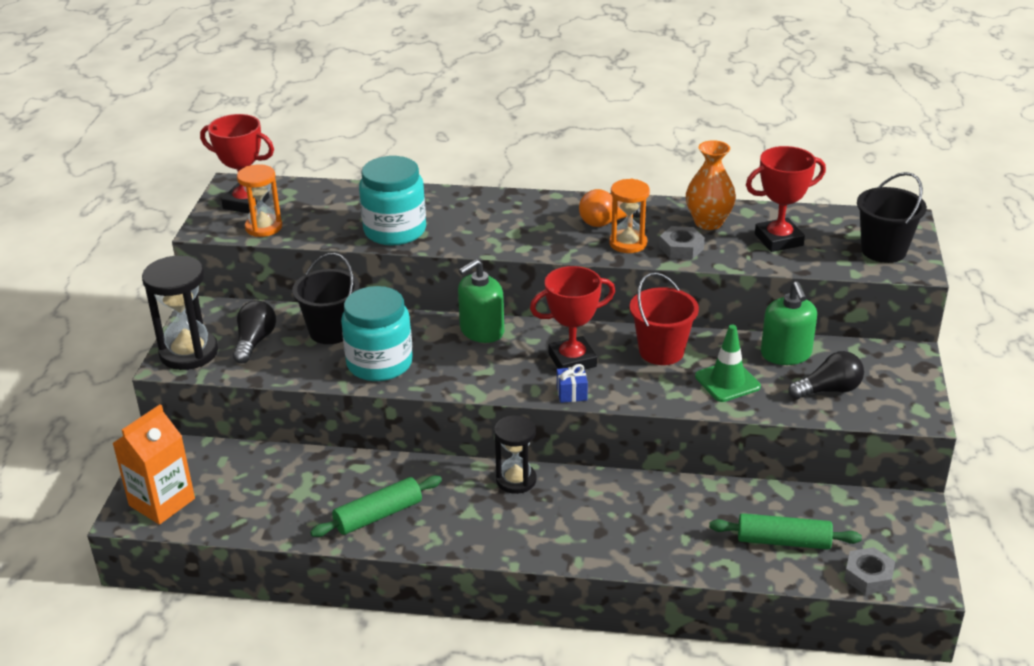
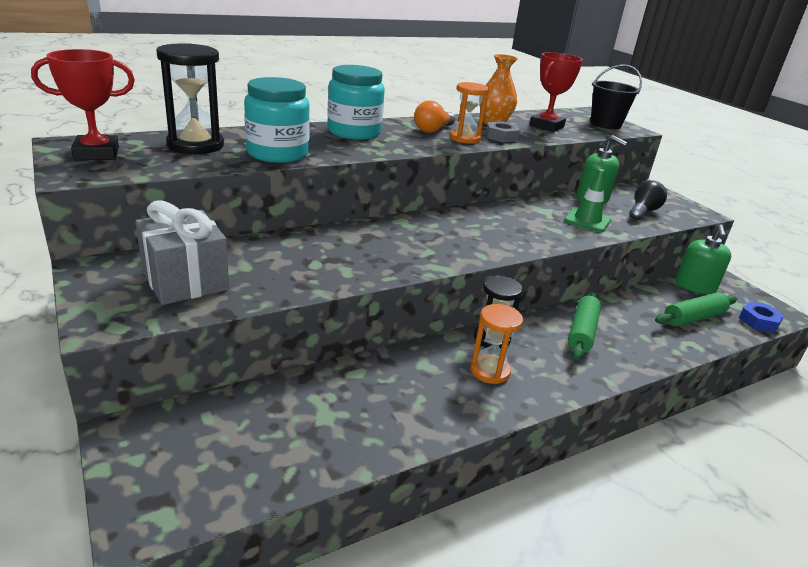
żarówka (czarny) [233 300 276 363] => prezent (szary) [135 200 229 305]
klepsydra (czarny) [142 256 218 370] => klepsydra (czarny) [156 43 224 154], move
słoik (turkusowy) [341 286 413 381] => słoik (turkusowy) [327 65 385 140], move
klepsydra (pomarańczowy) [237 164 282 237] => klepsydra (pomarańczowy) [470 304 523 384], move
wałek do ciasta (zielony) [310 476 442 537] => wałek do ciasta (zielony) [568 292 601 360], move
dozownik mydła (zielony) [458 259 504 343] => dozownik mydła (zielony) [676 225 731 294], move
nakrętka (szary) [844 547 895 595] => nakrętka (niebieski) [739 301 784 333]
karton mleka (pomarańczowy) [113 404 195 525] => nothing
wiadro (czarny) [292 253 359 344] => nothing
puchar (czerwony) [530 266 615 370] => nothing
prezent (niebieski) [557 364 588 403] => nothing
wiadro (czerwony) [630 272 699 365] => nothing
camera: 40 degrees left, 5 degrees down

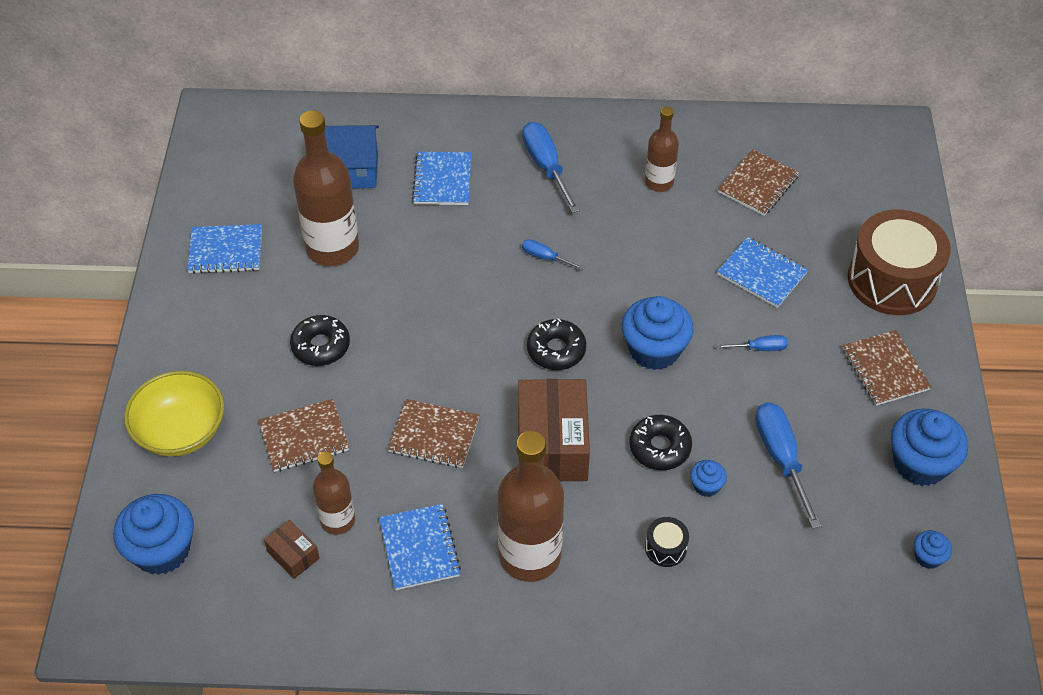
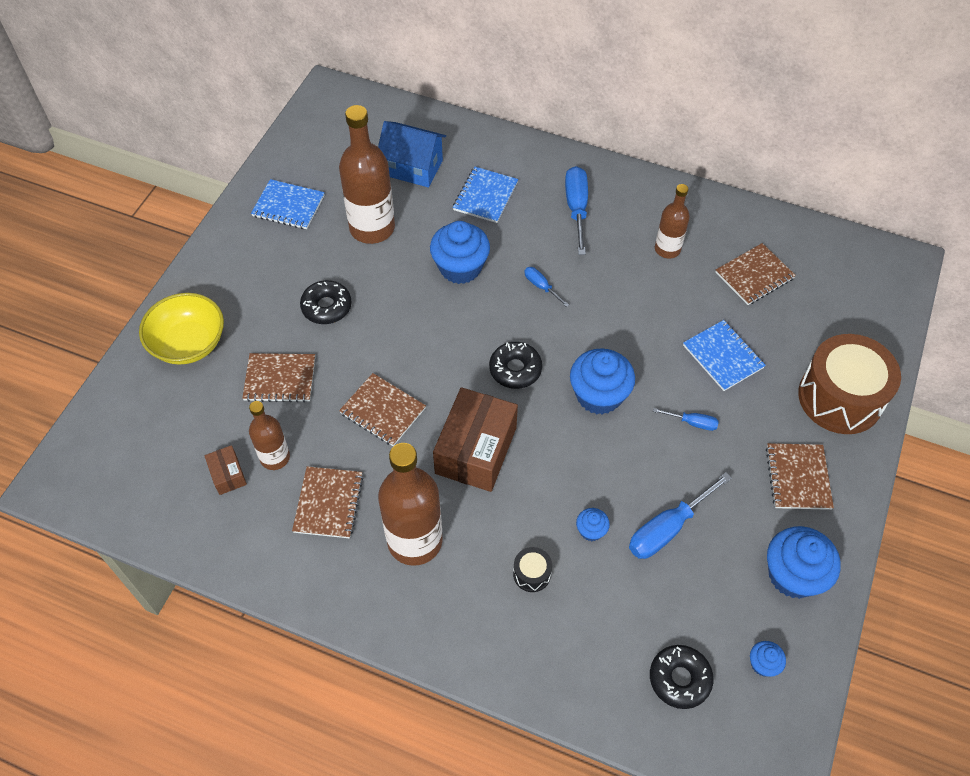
zeszyt (niebieski) [379 504 461 590] => zeszyt (brązowy) [292 466 364 538]
muffinka (niebieski) [113 494 194 575] => muffinka (niebieski) [430 221 490 284], move
śrubokręt (niebieski) [755 402 821 529] => śrubokręt (niebieski) [629 472 732 559], 135 degrees counterclockwise
donut (czarny) [629 415 692 470] => donut (czarny) [650 645 714 709], move
camera: 20 degrees right, 5 degrees up

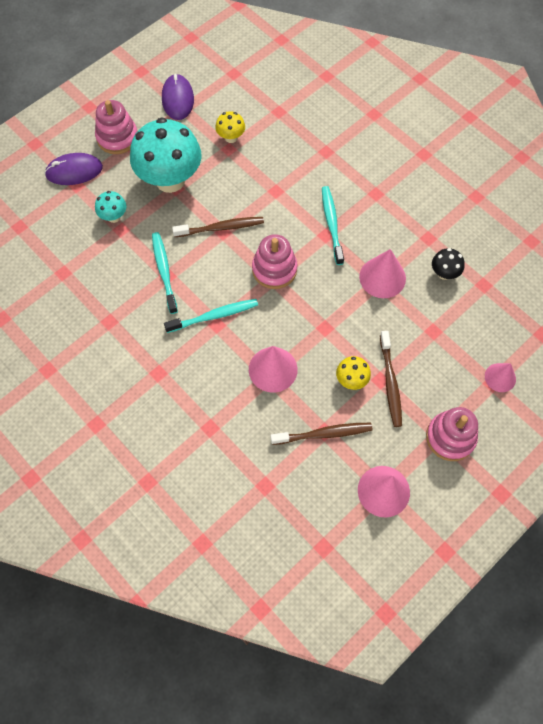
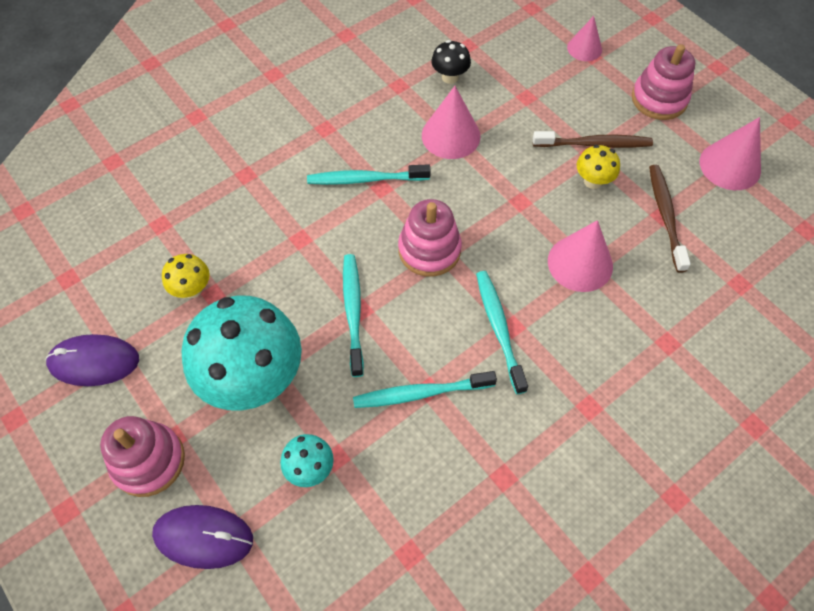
myszka (fioletowy) [44 153 103 185] => myszka (fioletowy) [152 505 253 569], 75 degrees counterclockwise
szczoteczka do zębów (brązowy) [172 217 264 237] => szczoteczka do zębów (turkusowy) [343 254 364 377]
camera: 85 degrees left, 5 degrees down

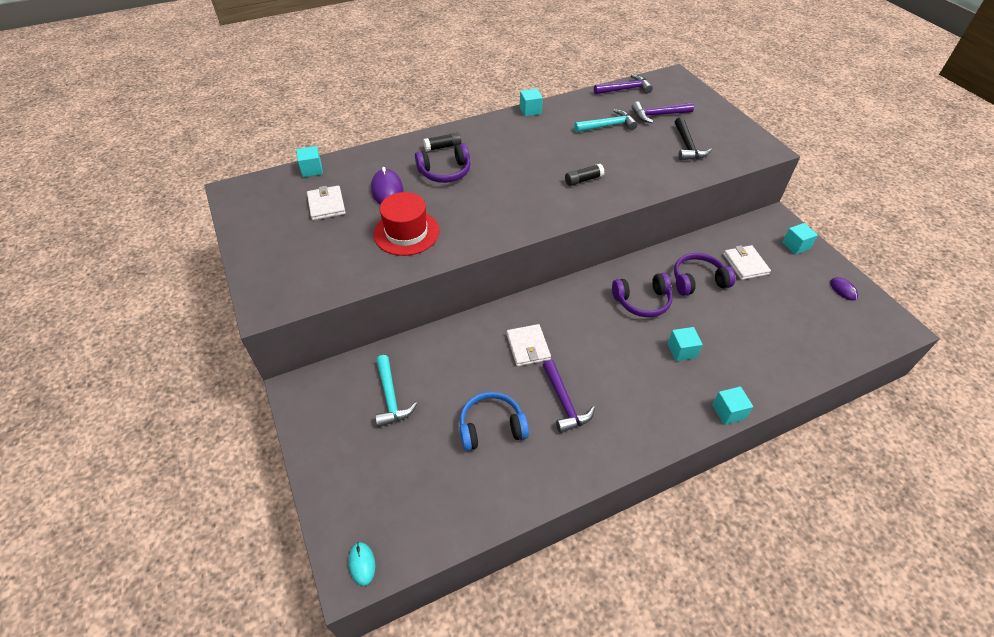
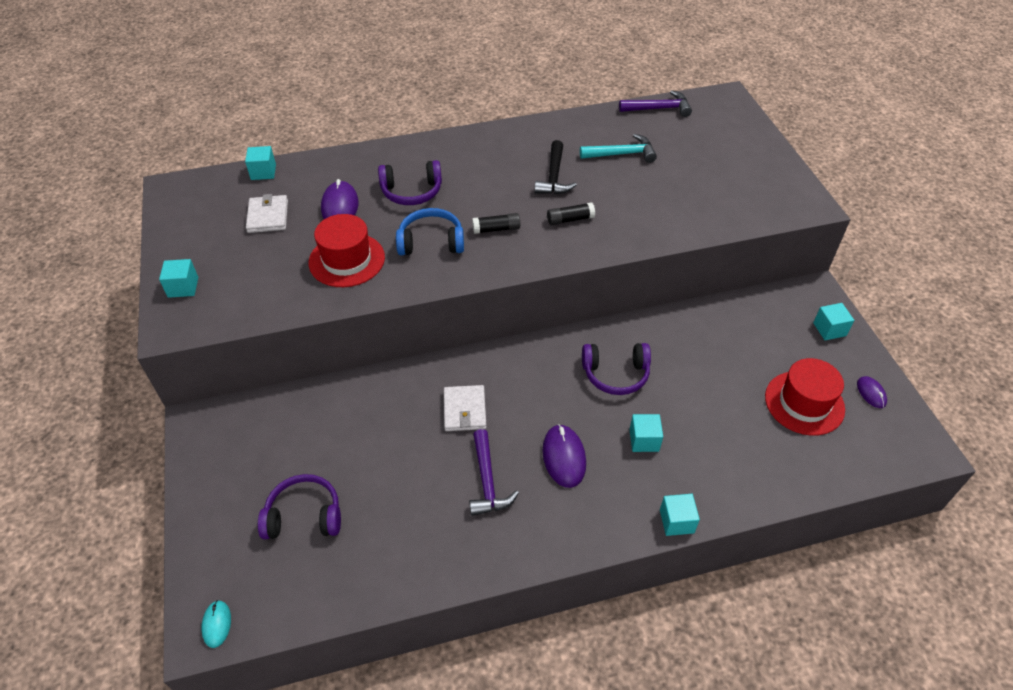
sześcian (turkusowy) [520 89 543 116] => sześcian (turkusowy) [159 259 198 298], move
słuchawki (fioletowy) [674 253 736 296] => słuchawki (fioletowy) [258 474 341 539], move
słuchawki (niebieski) [460 392 529 451] => słuchawki (niebieski) [396 208 464 255], move
klej w sztyfcie (czarny) [423 132 461 152] => klej w sztyfcie (czarny) [472 213 520 234], move
młotek (czarny) [675 117 712 160] => młotek (czarny) [534 140 577 194], move
nothing => myszka (fioletowy) [543 424 586 488]
nothing => kapelusz (czerwony) [765 358 845 436]
młotek (turkusowy) [375 355 418 427] => nothing
młotek (fioletowy) [631 102 694 123] => nothing
portfel (biały) [723 245 771 280] => nothing
camera: 10 degrees right, 0 degrees up

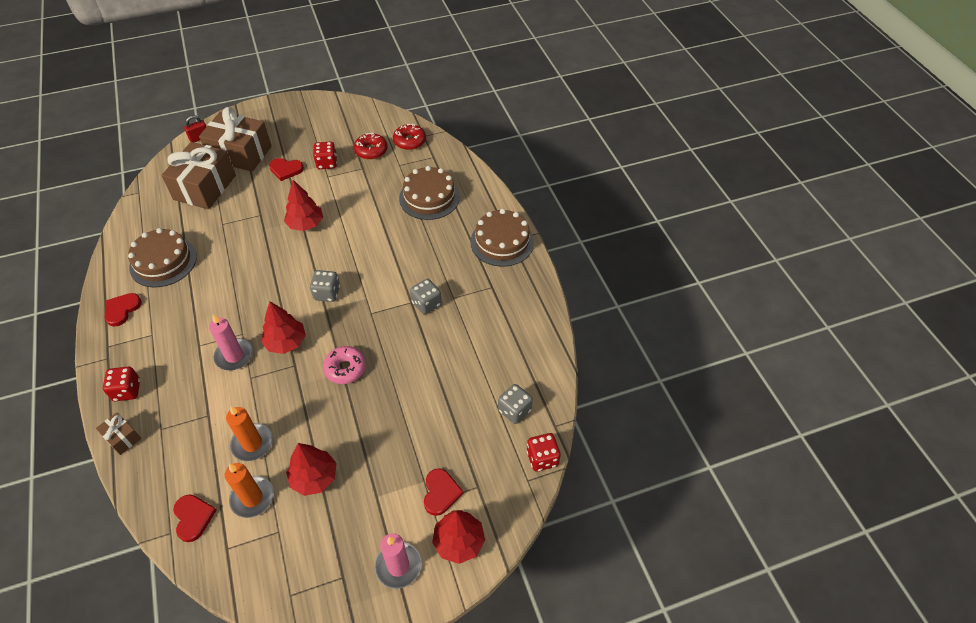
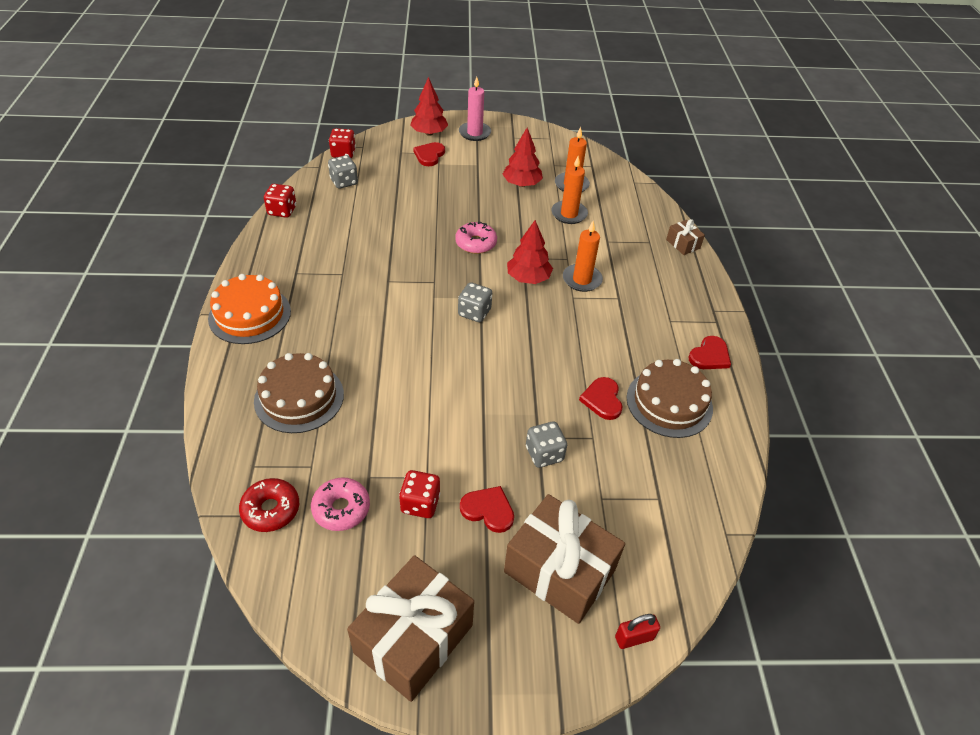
tort (brązowy) [471 209 534 267] => tort (pomarańczowy) [208 274 291 344]
kostka do gry (czerwony) [103 367 140 401] => kostka do gry (czerwony) [264 184 296 218], move
donut (czerwony) [354 133 387 160] => donut (różowy) [311 478 370 531]
prezent (brązowy) [161 142 236 209] => prezent (brązowy) [347 555 474 702], move
kostka do gry (szary) [410 279 442 314] => kostka do gry (szary) [526 422 567 468], move
świeca (różowy) [209 315 253 370] => świeca (pomarańczowy) [563 221 603 292]
serce (czerwony) [173 495 217 542] => serce (czerwony) [579 377 622 420], move
drzewko (czerwony) [284 180 323 231] => nothing
camera: 165 degrees left, 5 degrees down

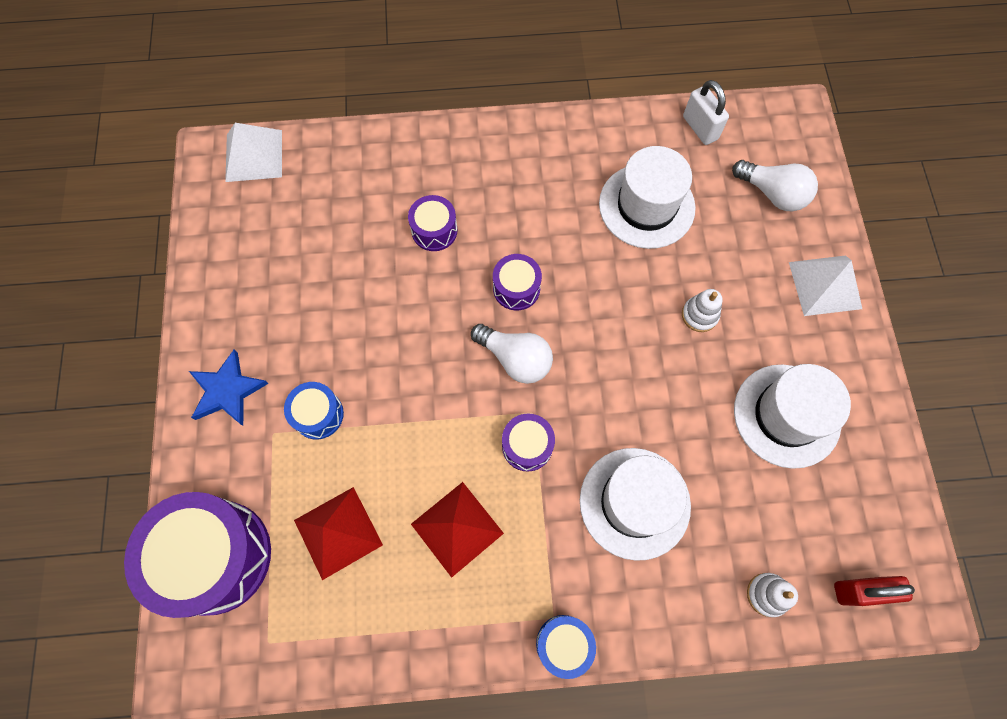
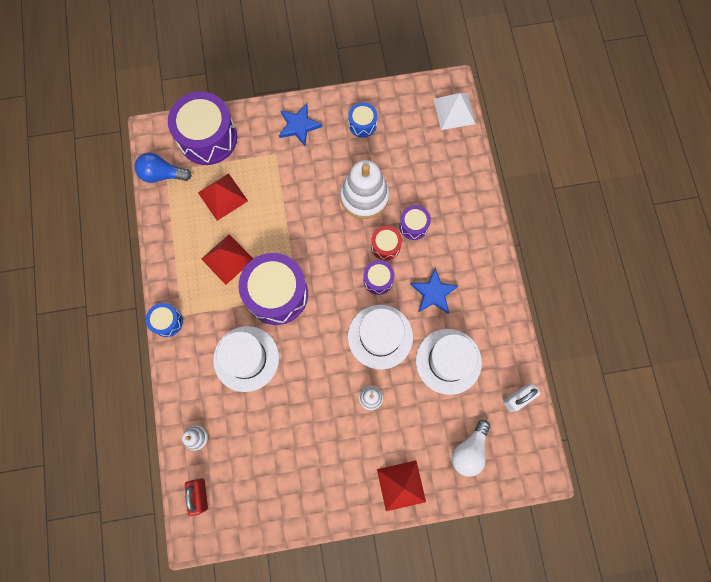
nothing => żarówka (niebieski) [134 153 192 183]
bęben (fioletowy) [502 414 555 472] => bęben (fioletowy) [239 253 308 325], x2.06
nothing => zabawka nakładanka (biały) [340 160 389 219]
bęben (niebieski) [284 382 344 439] => bęben (niebieski) [348 102 377 138], move
kapelusz (biały) [734 364 851 469] => kapelusz (biały) [348 305 413 369], move
nothing => bęben (czerwony) [371 226 402 261]
piramida (biały) [789 256 862 316] => piramida (czerwony) [377 461 426 511]
nothing => gwiazda (niebieski) [410 268 459 314]
żarówka (biały) [471 324 553 384] => nothing
camera: 85 degrees right, 5 degrees up

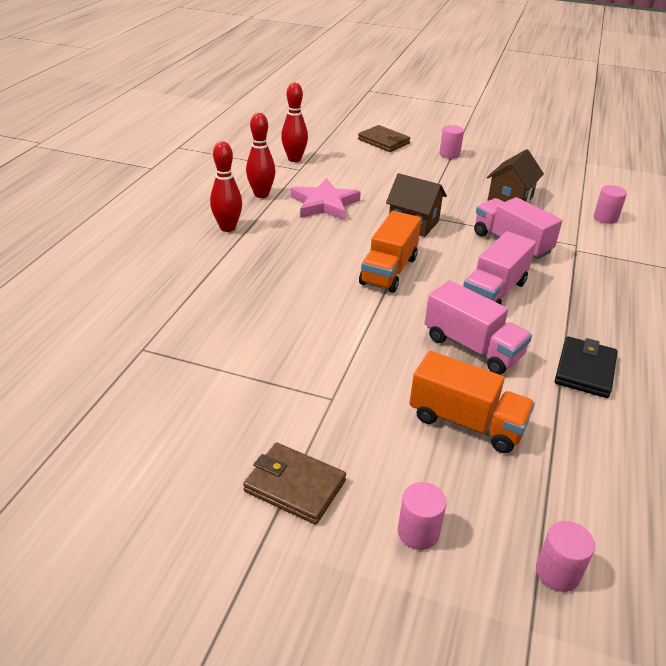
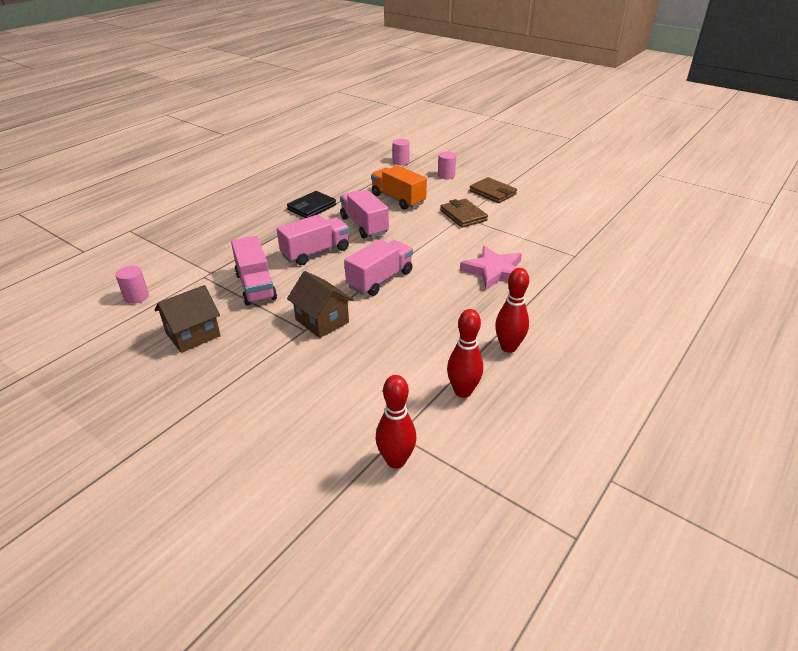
ciężarówka (pomarańczowy) [359 211 421 293] => ciężarówka (różowy) [344 239 413 296]
portfel (brązowy) [358 125 410 152] => portfel (brązowy) [440 199 488 228], move
gwiazda (różowy) [290 178 361 220] => gwiazda (różowy) [460 246 522 290], move
walec (różowy) [440 125 464 159] => nothing
camera: 160 degrees left, 0 degrees up

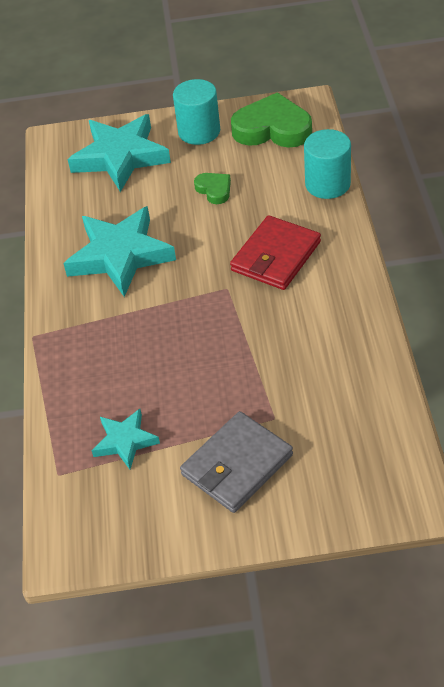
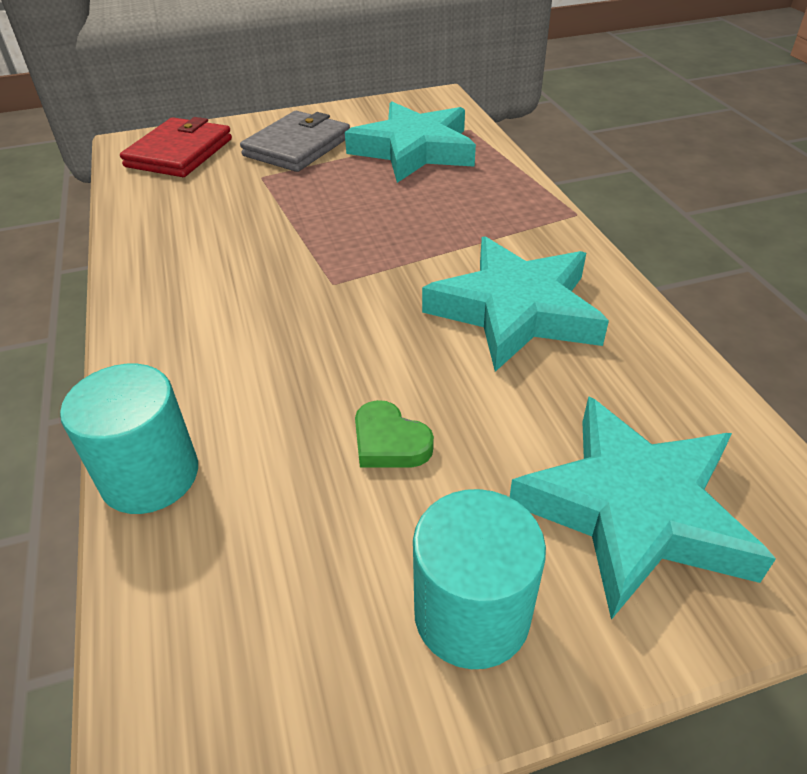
portfel (czerwony) [230 215 321 290] => portfel (czerwony) [120 117 232 177], move
gwiazda (turkusowy) [92 409 160 469] => gwiazda (turkusowy) [345 102 476 183], x1.89
serce (zielony) [231 92 312 148] => nothing
camera: 165 degrees right, 5 degrees down

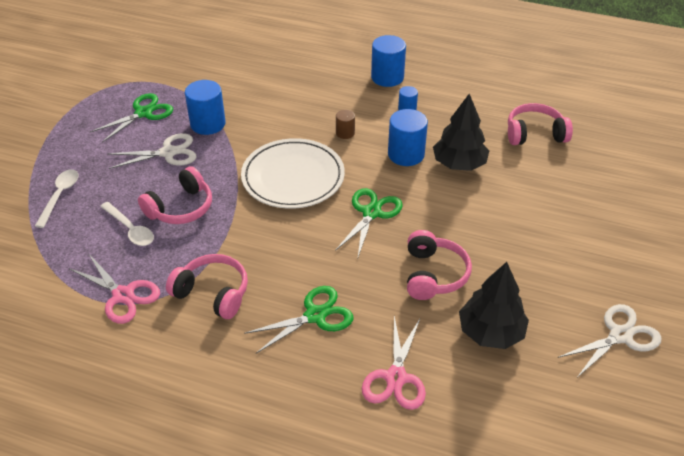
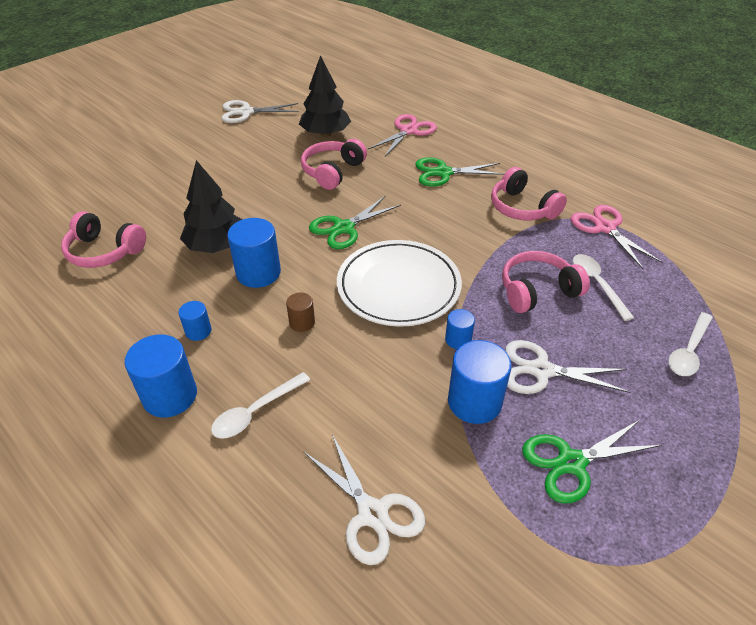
nothing => łyżka (biały) [211 372 310 439]
nothing => nożyczki (biały) [304 434 425 565]
nothing => walec (niebieski) [445 309 475 349]
camera: 155 degrees left, 0 degrees up

